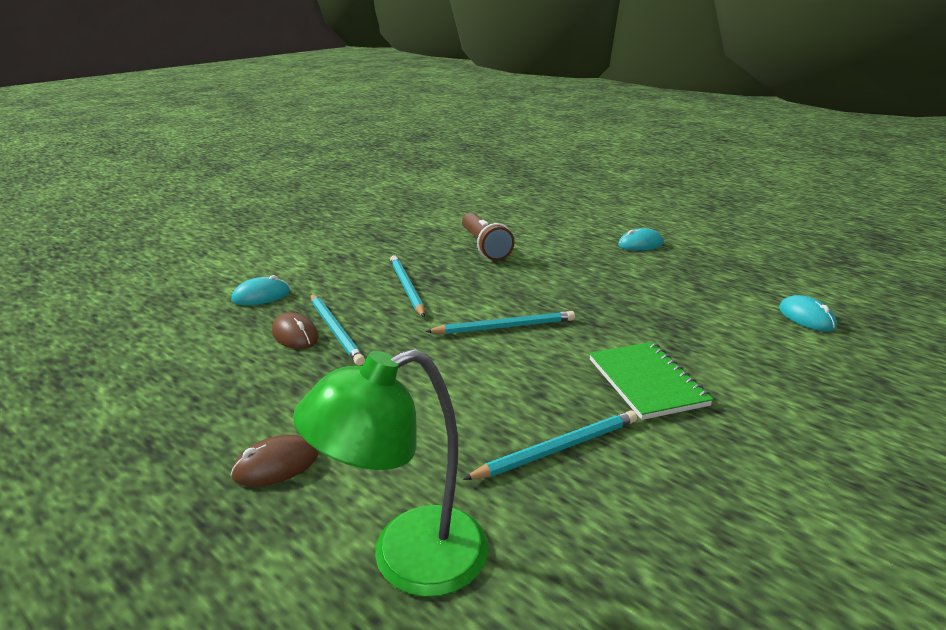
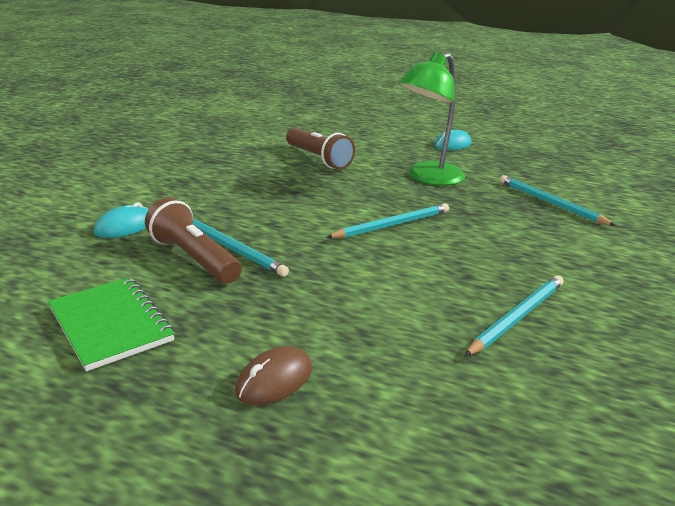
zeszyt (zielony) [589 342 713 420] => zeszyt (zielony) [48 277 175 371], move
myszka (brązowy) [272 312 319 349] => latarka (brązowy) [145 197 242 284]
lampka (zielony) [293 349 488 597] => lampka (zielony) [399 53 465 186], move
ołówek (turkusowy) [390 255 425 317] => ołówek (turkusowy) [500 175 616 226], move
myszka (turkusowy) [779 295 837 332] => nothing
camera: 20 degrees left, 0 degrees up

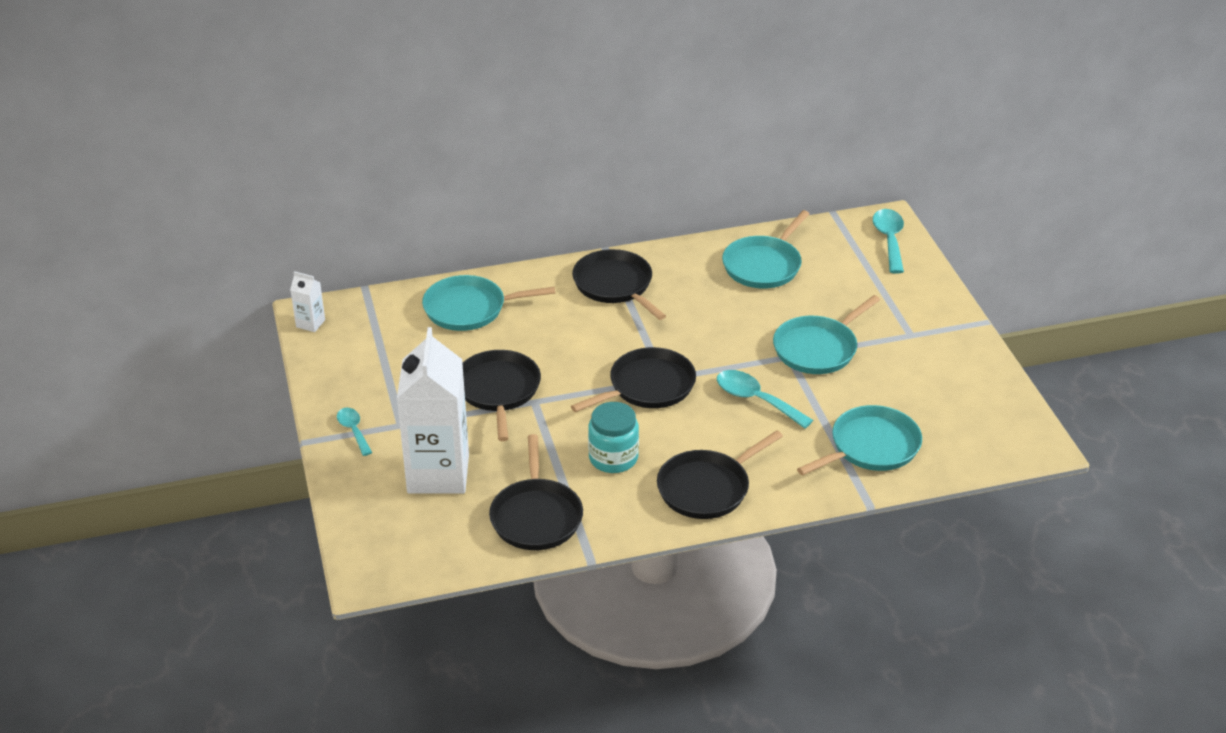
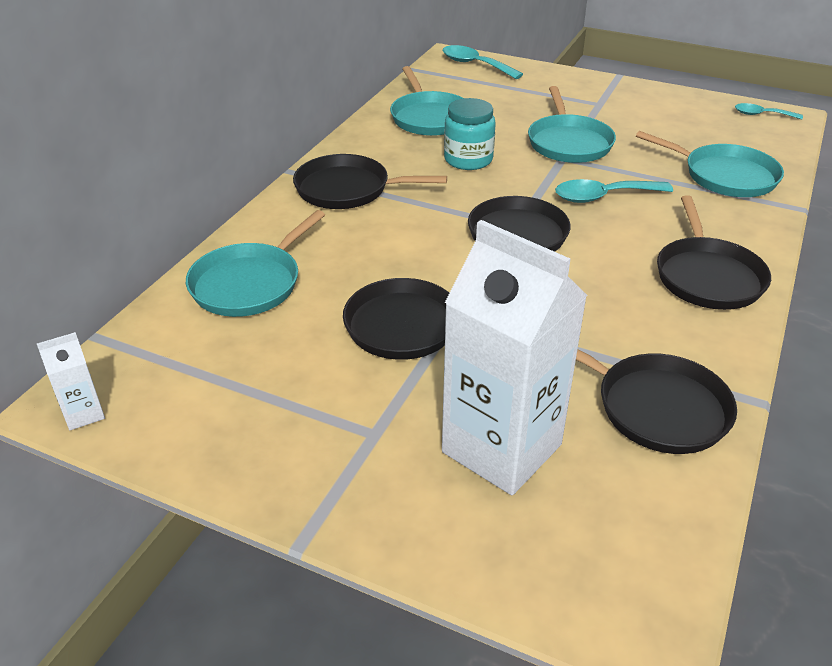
słoik (turkusowy) [588 402 639 473] => słoik (turkusowy) [444 98 496 170], move
patelnia (turkusowy) [797 405 922 476] => patelnia (turkusowy) [636 131 784 197], 120 degrees clockwise
łyżka (turkusowy) [337 408 372 456] => łyżka (turkusowy) [735 103 803 119], move
camera: 50 degrees left, 0 degrees up

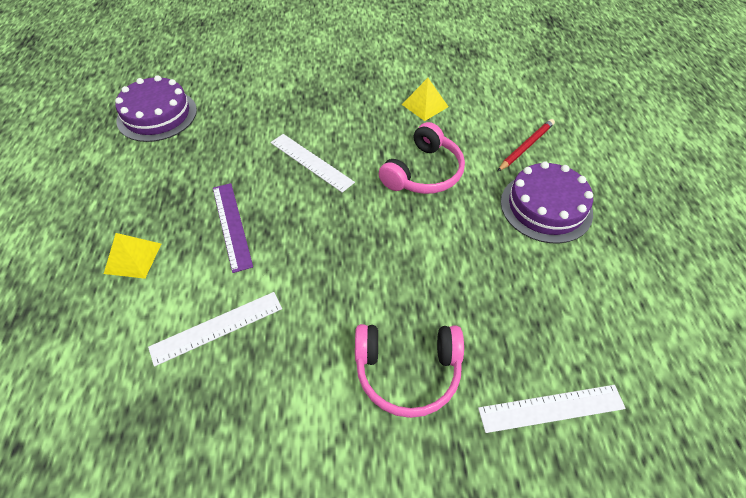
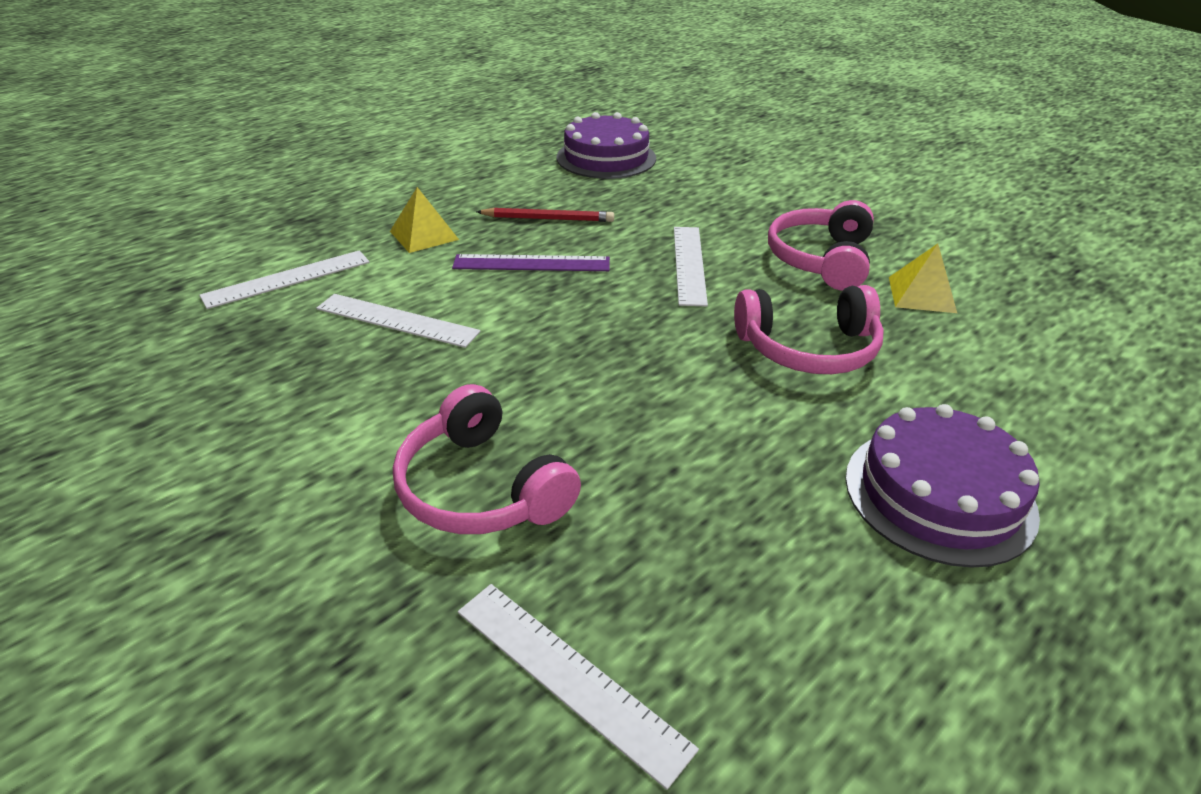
nothing => linijka (biały) [199 250 370 309]
linijka (fioletowy) [213 183 253 273] => linijka (fioletowy) [452 254 610 271], 60 degrees clockwise
ołówek (czerwony) [497 119 555 172] => ołówek (czerwony) [476 208 614 222], move
nothing => słuchawki (różowy) [768 200 874 290]
camera: 50 degrees right, 15 degrees down

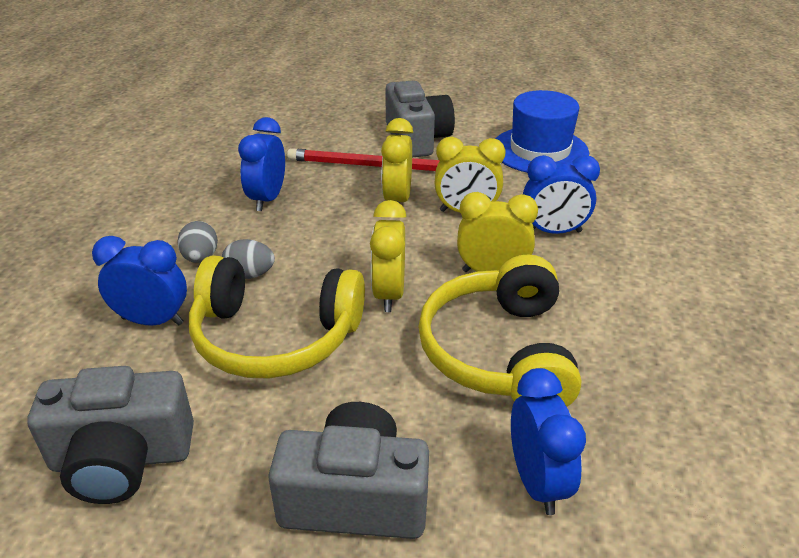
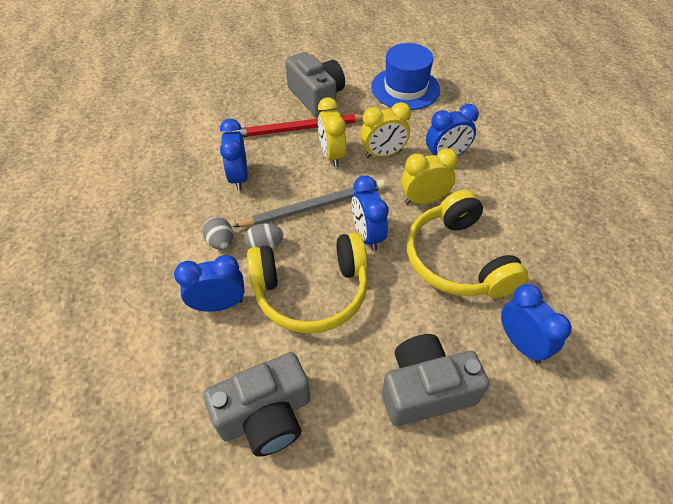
nothing => ołówek (szary) [233 179 385 227]
budzik (żółty) [370 200 407 312] => budzik (niebieski) [351 175 389 251]
camera: 20 degrees left, 15 degrees up

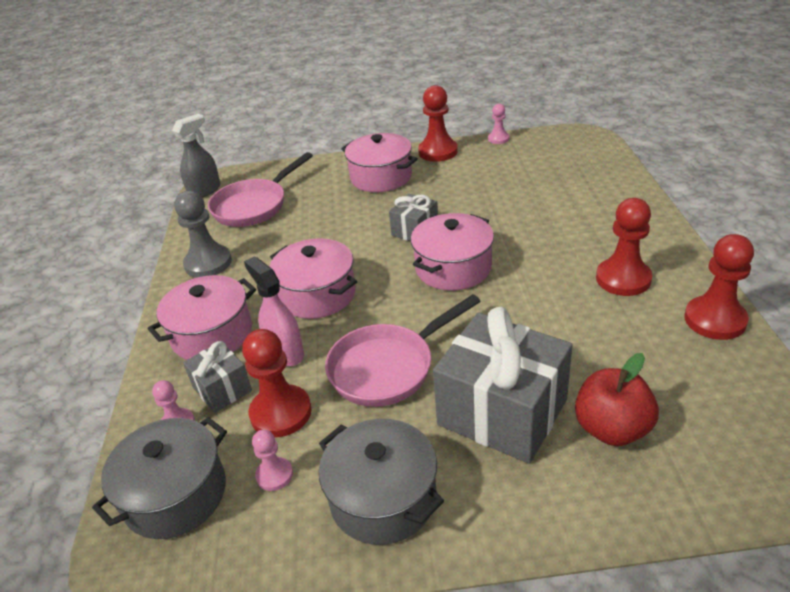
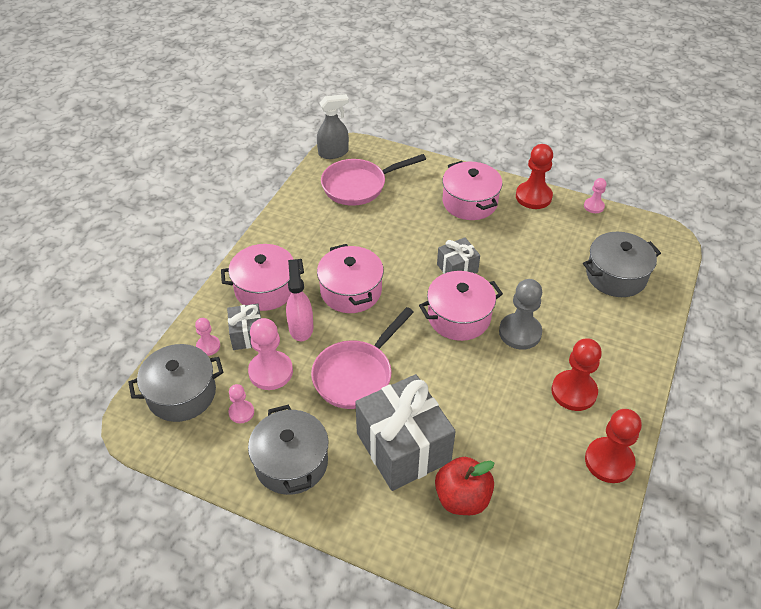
pionek (czerwony) [242 329 312 437] => pionek (różowy) [248 318 293 390]
patelnia (różowy) [325 294 481 407] => patelnia (różowy) [311 307 414 409], 45 degrees counterclockwise
pionek (szary) [174 191 232 278] => pionek (szary) [499 279 542 350], move
nothing => garnek (szary) [583 232 661 297]
camera: 25 degrees right, 10 degrees up

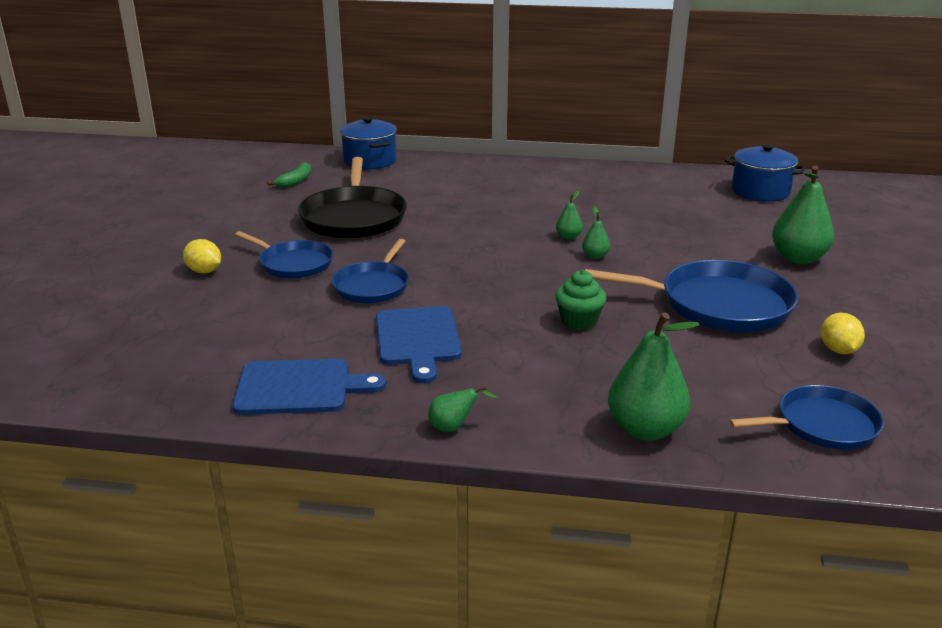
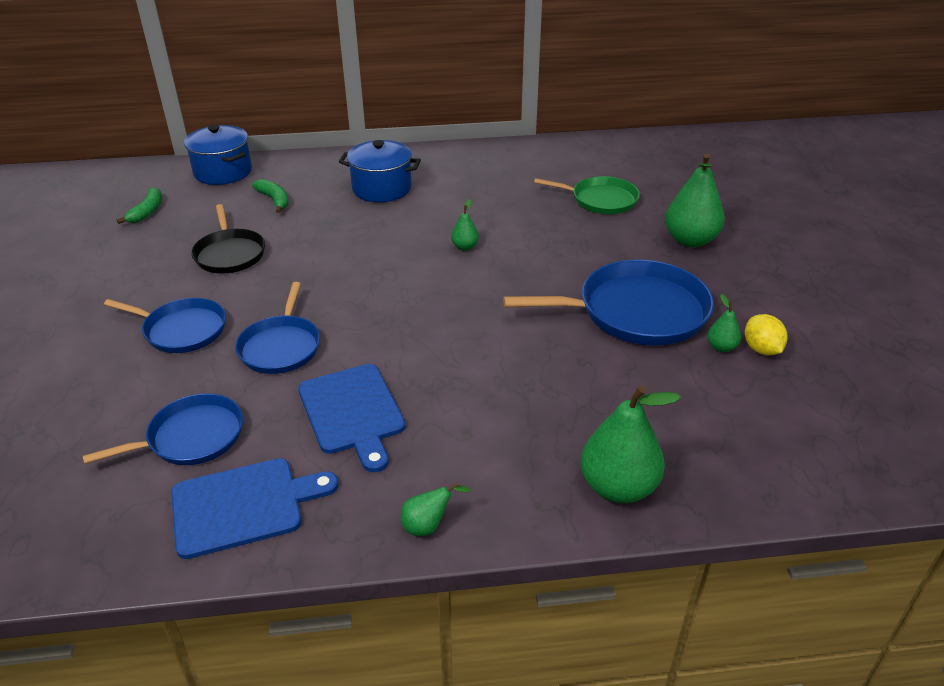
patelnia (niebieski) [729 385 884 450] => patelnia (niebieski) [83 393 243 465], move
patelnia (czarny) [298 157 407 239] => patelnia (czarny) [191 204 265 273], x0.61
nothing => banan (zielony) [252 179 289 213]
garnek (niebieski) [725 144 806 202] => garnek (niebieski) [339 140 421 202], move
nothing => patelnia (zielony) [534 176 640 214]
gruszka (zielony) [582 207 610 259] => gruszka (zielony) [707 294 741 352], move
cytryna (żółty) [183 239 221 273] => nothing
muffinka (zielony) [555 270 607 331] => nothing
camera: 15 degrees left, 10 degrees up

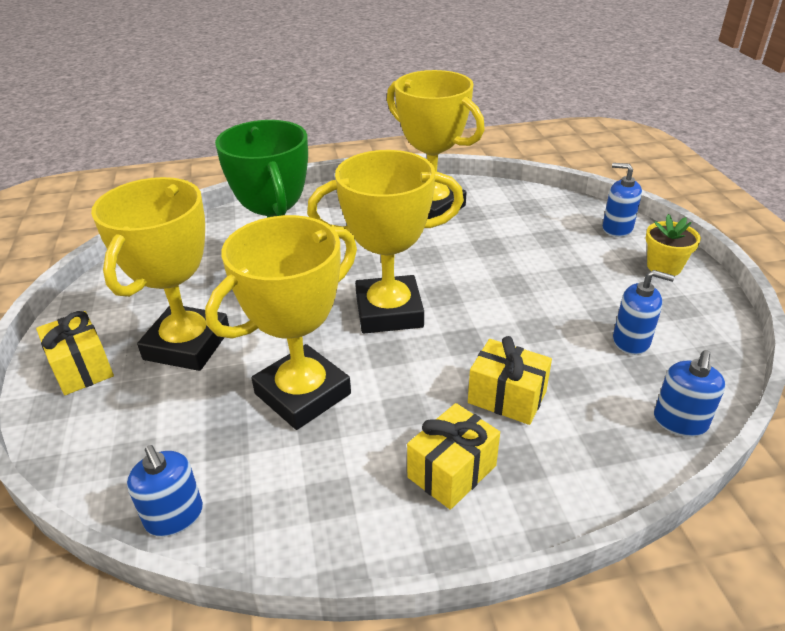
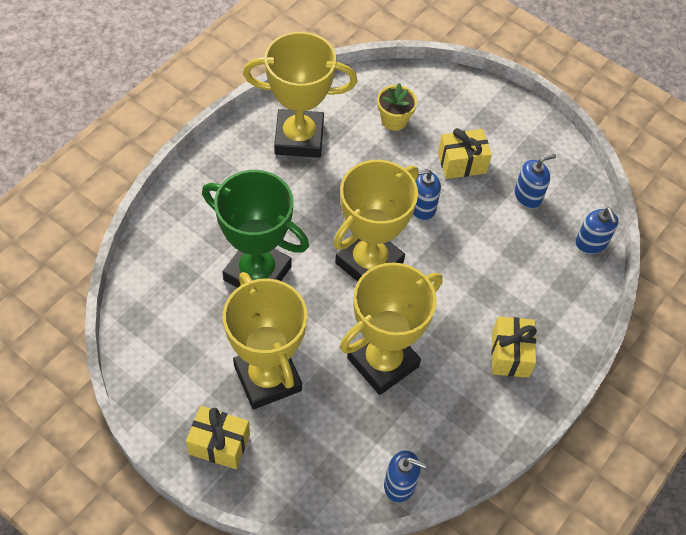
puchar (żółty) [205 215 357 430] => puchar (żółty) [340 263 443 395], 45 degrees clockwise
doniczka (żółty) [646 214 701 276] => doniczka (żółty) [377 83 417 131], move
dozownik mydła (niebieski) [603 163 642 237] => dozownik mydła (niebieski) [413 169 441 220], move
prezent (żółty) [468 336 552 425] => prezent (żółty) [438 128 492 179], move
camera: 45 degrees left, 20 degrees up

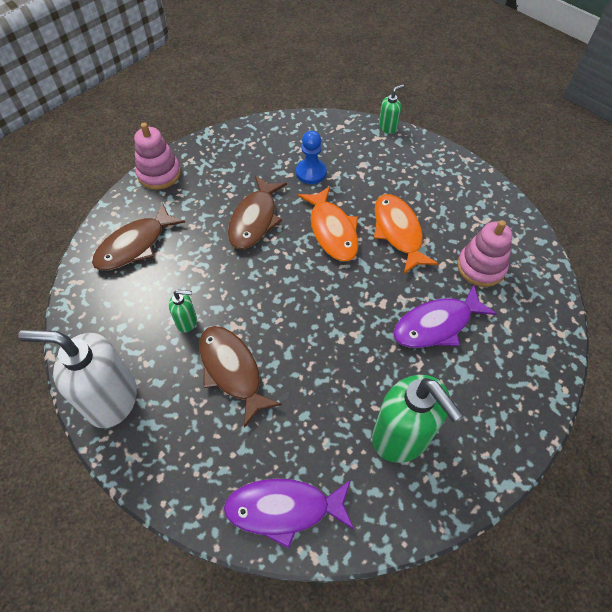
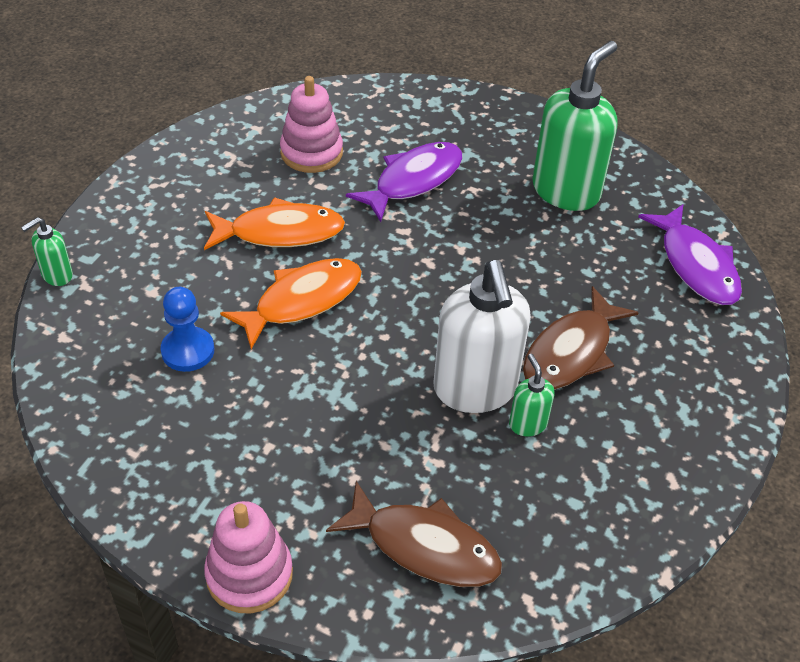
dozownik mydła (zielony) [379 84 404 134] => dozownik mydła (zielony) [21 217 73 286], 75 degrees counterclockwise
ryba (pomarańczowy) [374 194 439 274] => ryba (pomarańczowy) [204 197 345 250], 150 degrees counterclockwise
ryba (fioletowy) [393 284 497 348] => ryba (fioletowy) [346 142 462 222], 90 degrees counterclockwise
dozownik mydła (biały) [18 330 137 428] => dozownik mydła (biały) [433 260 531 413], move
ryba (brązowy) [228 175 287 249] => nothing
camera: 110 degrees left, 10 degrees down

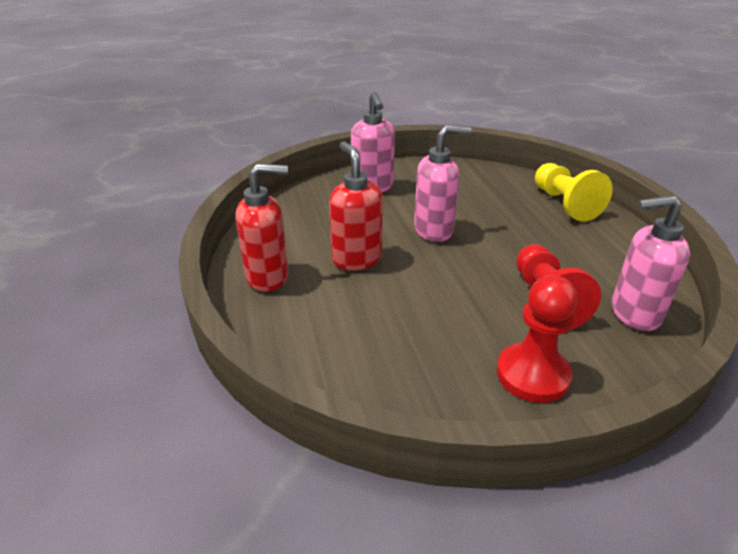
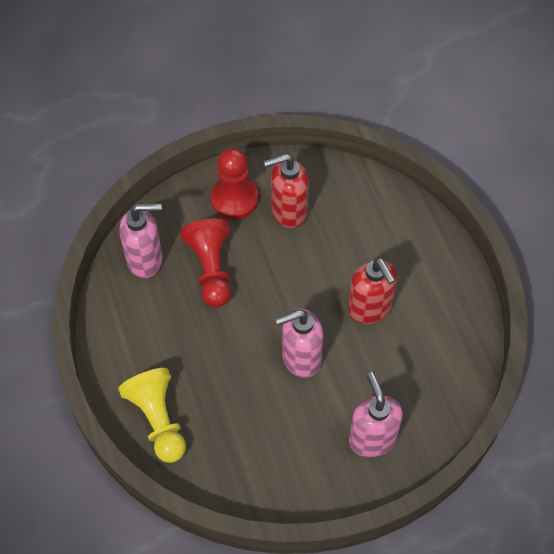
dozownik mydła (czerwony) [235 163 288 292] => dozownik mydła (czerwony) [264 154 309 228], move
camera: 175 degrees right, 25 degrees up

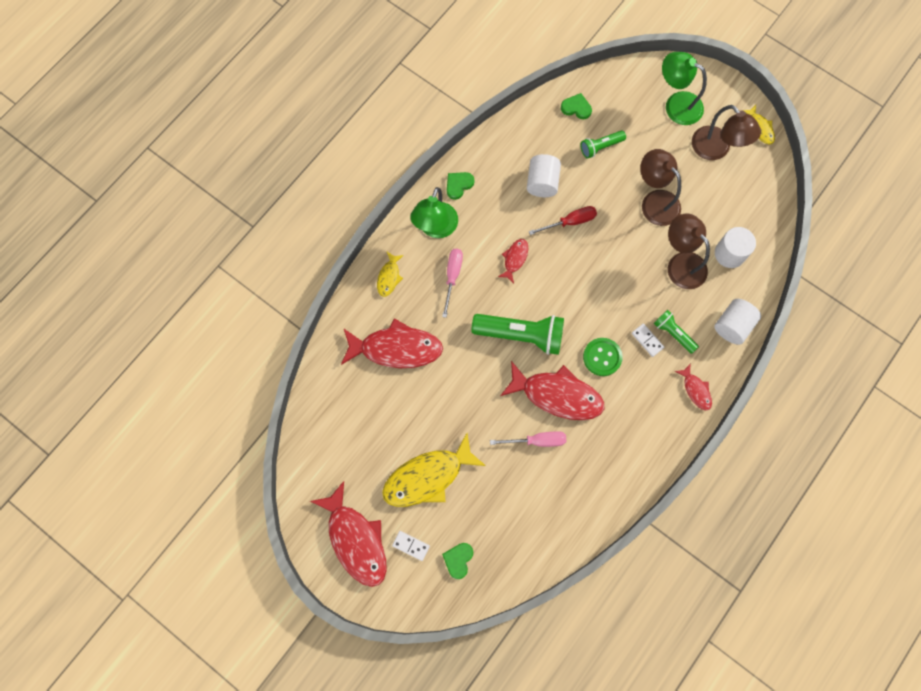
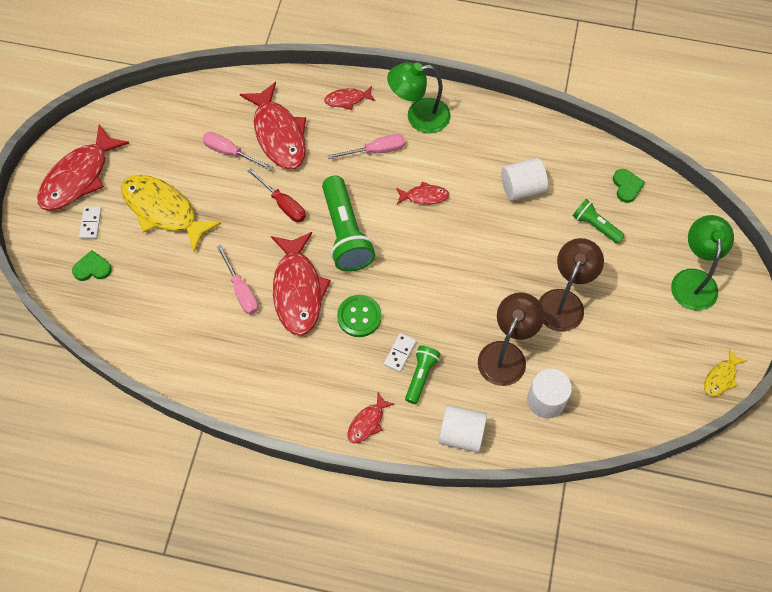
nothing => śrubokręt (różowy) [202 132 272 170]
śrubokręt (czerwony) [529 206 597 235] => śrubokręt (czerwony) [248 168 306 222], move
ryba (żółty) [377 252 404 297] => ryba (czerwony) [324 86 375 110]
serce (zielony) [447 172 474 200] => nothing
lampka (brązowy) [692 105 761 160] => nothing
camera: 65 degrees right, 10 degrees down

